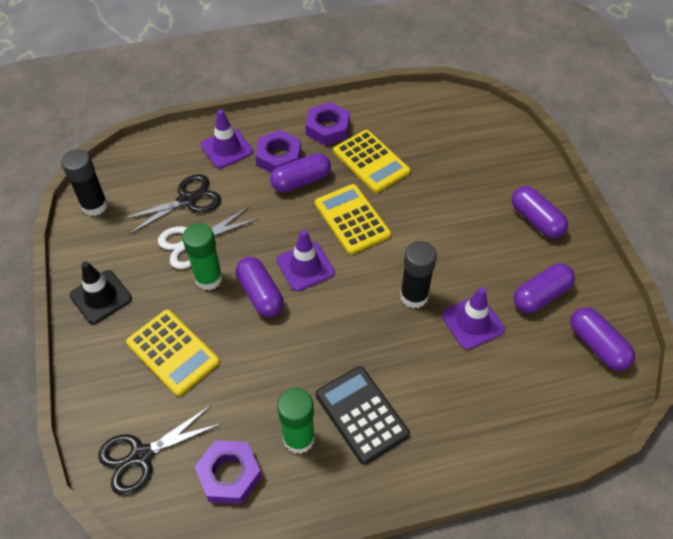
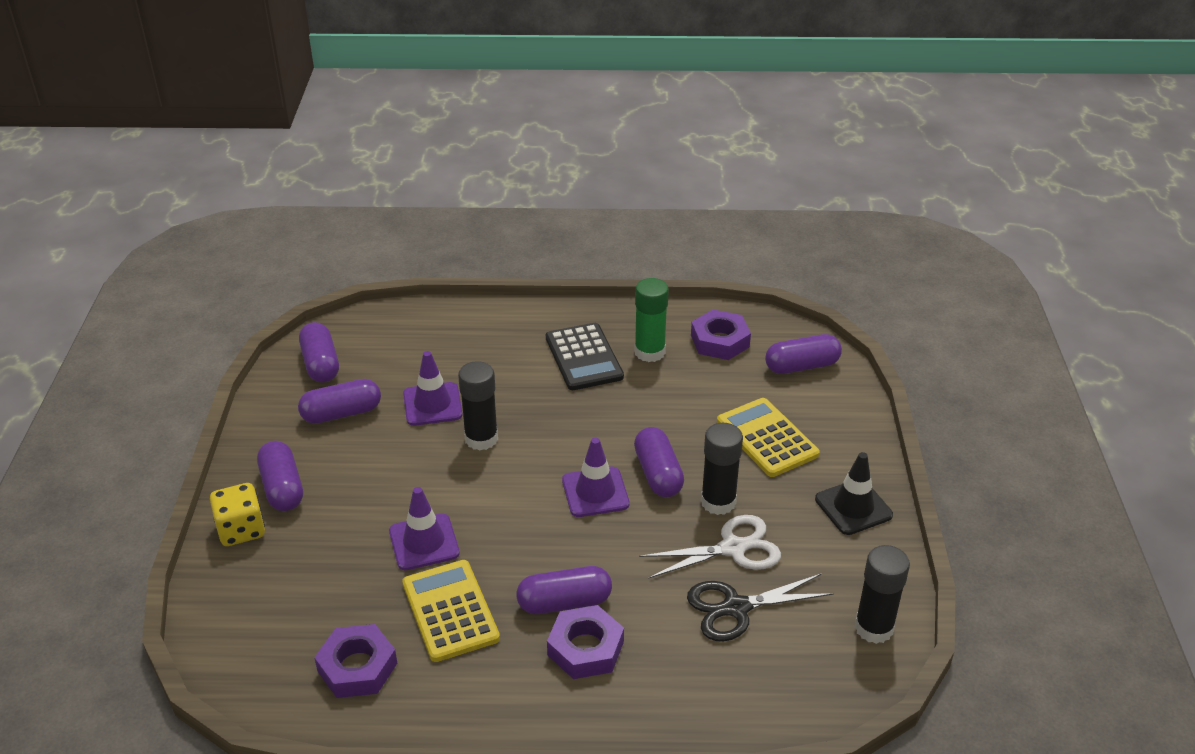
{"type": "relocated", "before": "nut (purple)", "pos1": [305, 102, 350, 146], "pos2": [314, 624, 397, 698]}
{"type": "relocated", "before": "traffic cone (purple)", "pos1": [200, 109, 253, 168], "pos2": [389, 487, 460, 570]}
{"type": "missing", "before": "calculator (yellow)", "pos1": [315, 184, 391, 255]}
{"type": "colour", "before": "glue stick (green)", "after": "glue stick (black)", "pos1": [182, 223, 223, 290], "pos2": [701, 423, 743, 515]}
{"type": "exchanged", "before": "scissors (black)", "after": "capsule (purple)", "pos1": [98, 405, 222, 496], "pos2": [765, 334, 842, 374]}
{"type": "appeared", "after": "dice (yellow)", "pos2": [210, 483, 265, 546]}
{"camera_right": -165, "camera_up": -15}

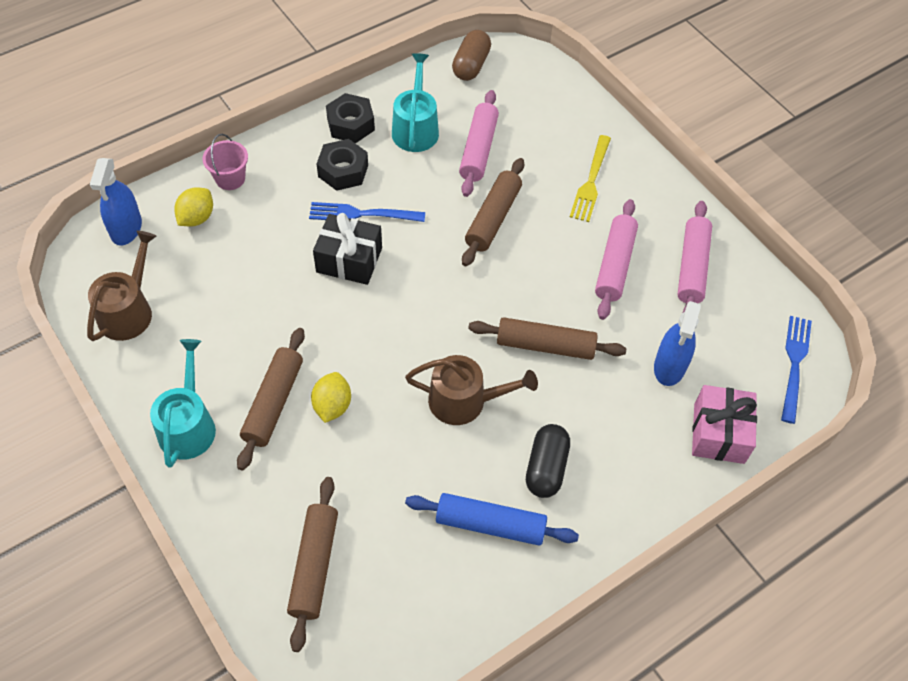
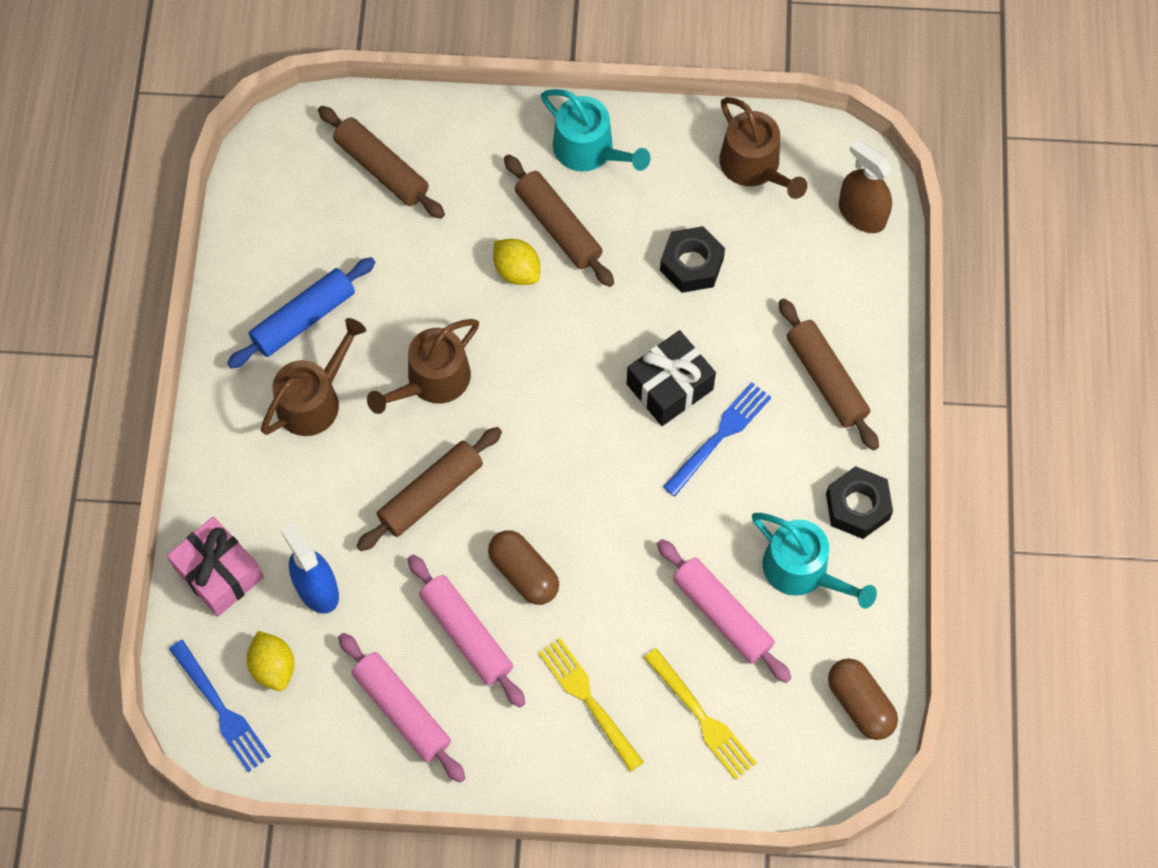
{"type": "missing", "before": "bucket (pink)", "pos1": [203, 134, 248, 190]}
{"type": "relocated", "before": "nut (black)", "pos1": [317, 139, 368, 191], "pos2": [660, 226, 725, 293]}
{"type": "colour", "before": "spray bottle (blue)", "after": "spray bottle (brown)", "pos1": [90, 158, 142, 246], "pos2": [839, 139, 892, 233]}
{"type": "relocated", "before": "rolling pin (brown)", "pos1": [462, 158, 524, 266], "pos2": [779, 298, 879, 451]}
{"type": "relocated", "before": "lemon (yellow)", "pos1": [174, 187, 213, 226], "pos2": [247, 631, 294, 691]}
{"type": "exchanged", "before": "capsule (black)", "after": "watering can (brown)", "pos1": [526, 424, 570, 498], "pos2": [261, 318, 366, 436]}
{"type": "appeared", "after": "capsule (brown)", "pos2": [488, 530, 559, 605]}
{"type": "appeared", "after": "fork (yellow)", "pos2": [644, 648, 756, 780]}
{"camera_right": 130, "camera_up": 10}

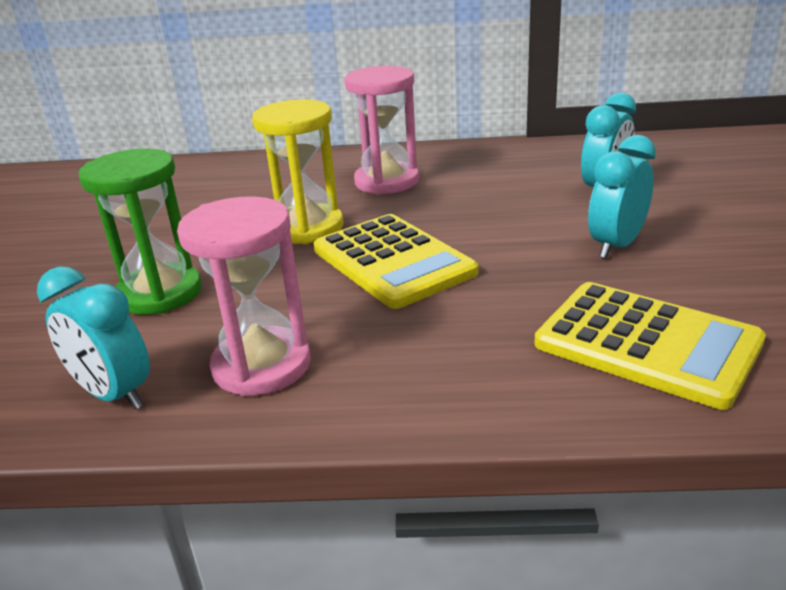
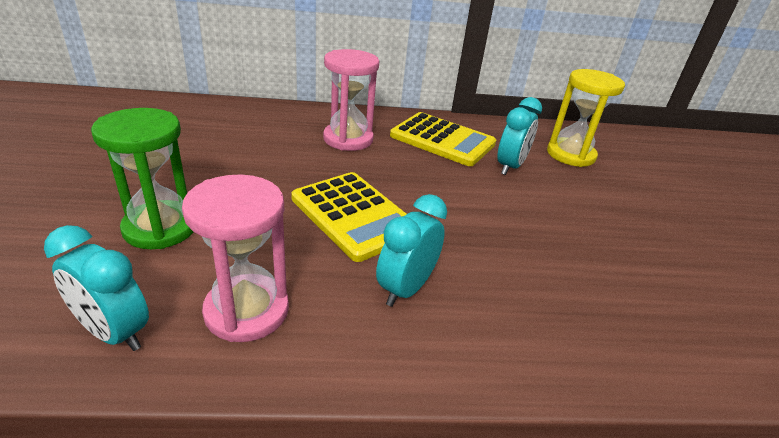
{"type": "relocated", "before": "hourglass (yellow)", "pos1": [252, 99, 344, 244], "pos2": [547, 69, 625, 167]}
{"type": "relocated", "before": "clock (turquoise)", "pos1": [588, 135, 656, 259], "pos2": [376, 194, 447, 307]}
{"type": "relocated", "before": "calculator (yellow)", "pos1": [534, 282, 766, 410], "pos2": [390, 112, 496, 166]}
{"camera_right": -10, "camera_up": 5}

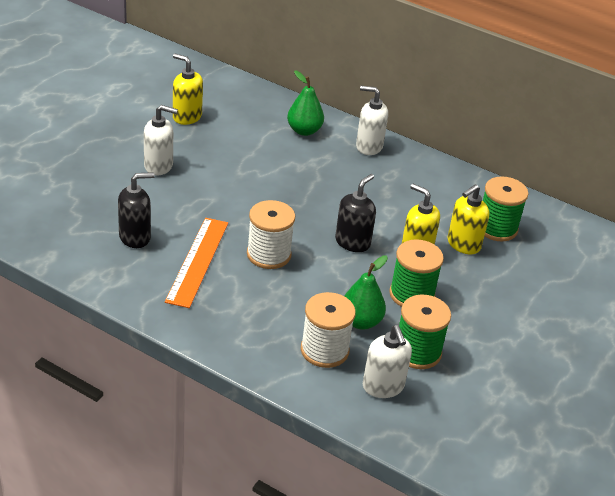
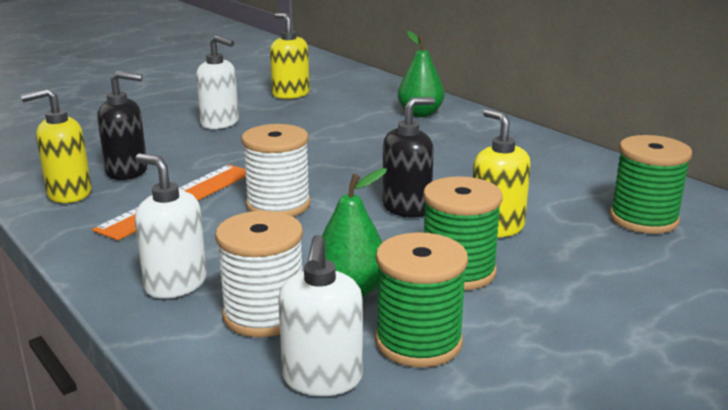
{"type": "relocated", "before": "soap dispenser (white)", "pos1": [356, 86, 388, 155], "pos2": [135, 154, 207, 299]}
{"type": "relocated", "before": "soap dispenser (yellow)", "pos1": [448, 184, 489, 254], "pos2": [21, 88, 91, 203]}
{"camera_right": 25, "camera_up": -15}

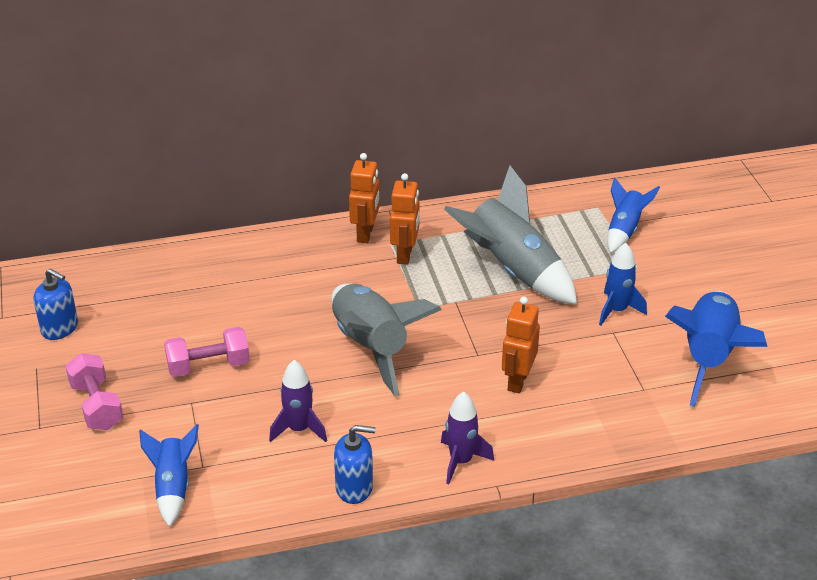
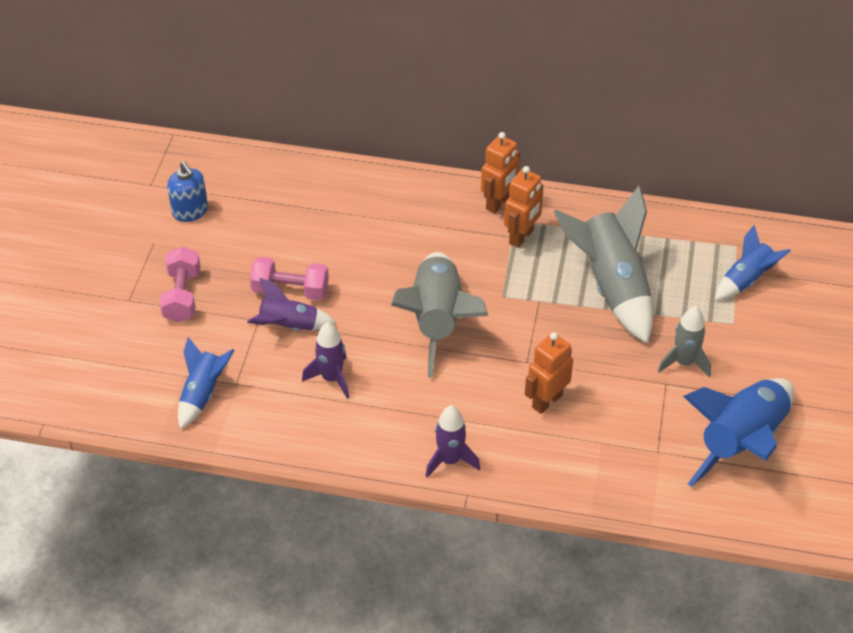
{"type": "colour", "before": "rocket (blue)", "after": "rocket (grey)", "pos1": [599, 243, 647, 326], "pos2": [658, 306, 711, 377]}
{"type": "missing", "before": "soap dispenser (blue)", "pos1": [334, 425, 376, 504]}
{"type": "appeared", "after": "rocket (purple)", "pos2": [247, 278, 337, 330]}
{"camera_right": 25, "camera_up": 10}

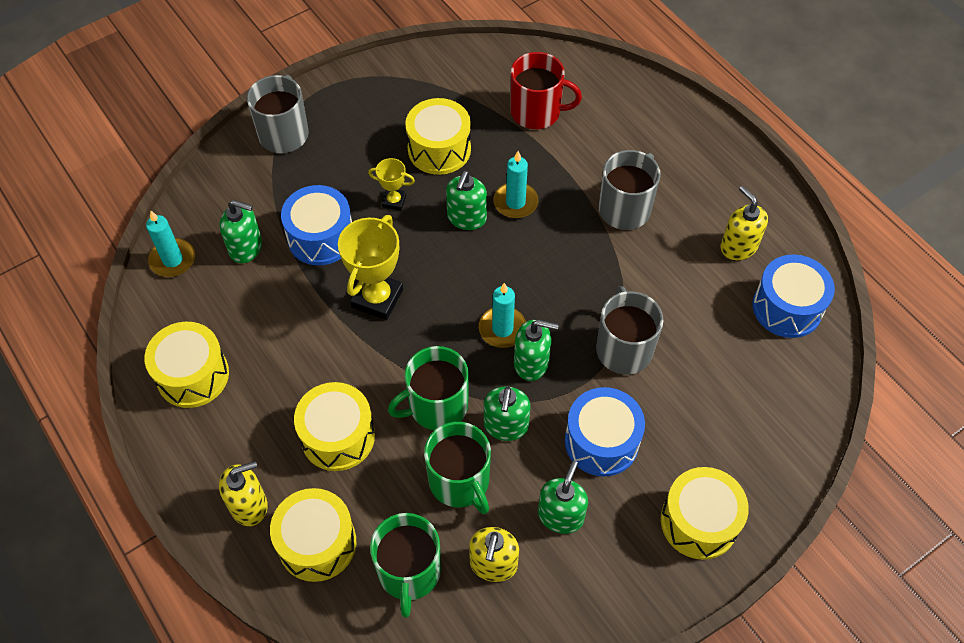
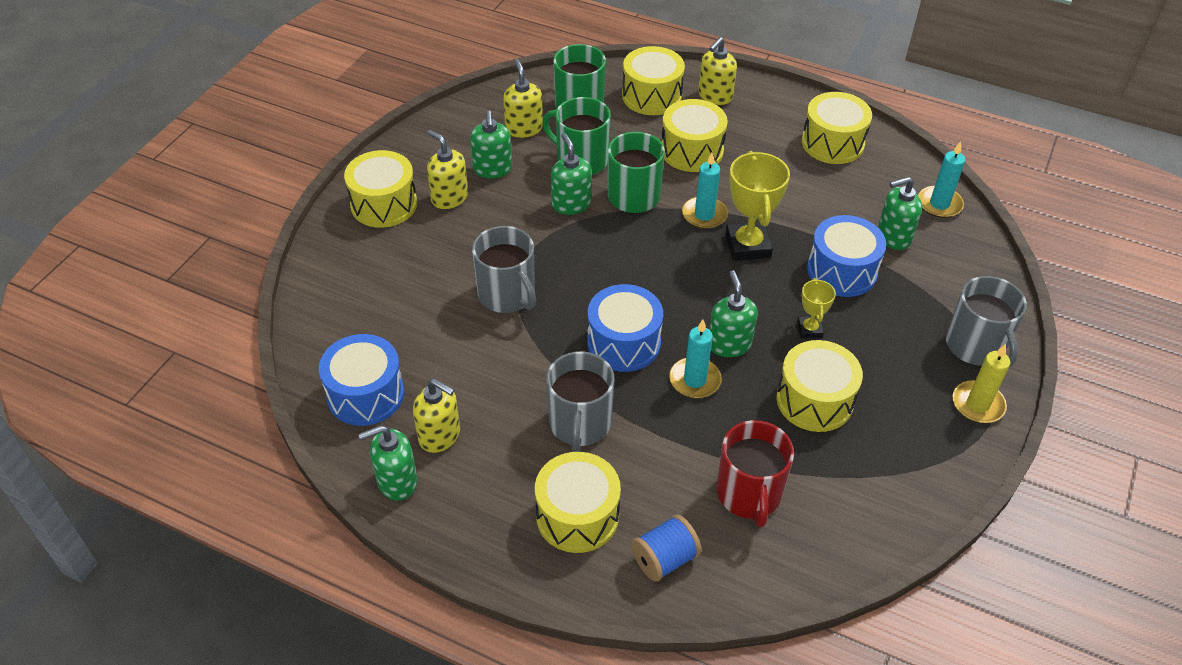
{"type": "spun", "before": "mug (red)", "pos1": [510, 52, 582, 129], "pos2": [717, 420, 794, 527], "turn": -75}
{"type": "spun", "before": "trophy (yellow)", "pos1": [368, 158, 415, 211], "pos2": [797, 278, 836, 338], "turn": -75}
{"type": "relocated", "before": "candle (turquoise)", "pos1": [479, 283, 526, 348], "pos2": [682, 153, 728, 229]}
{"type": "relocated", "before": "soap dispenser (green)", "pos1": [514, 320, 559, 381], "pos2": [358, 425, 417, 501]}
{"type": "relocated", "before": "drum (blue)", "pos1": [565, 387, 645, 476], "pos2": [587, 284, 663, 372]}
{"type": "appeared", "after": "soap dispenser (yellow)", "pos2": [427, 130, 468, 209]}
{"type": "appeared", "after": "candle (yellow)", "pos2": [952, 344, 1010, 423]}
{"type": "appeared", "after": "drum (yellow)", "pos2": [535, 452, 621, 553]}
{"type": "appeared", "after": "spool (blue)", "pos2": [631, 514, 702, 582]}
{"camera_right": 150, "camera_up": -10}

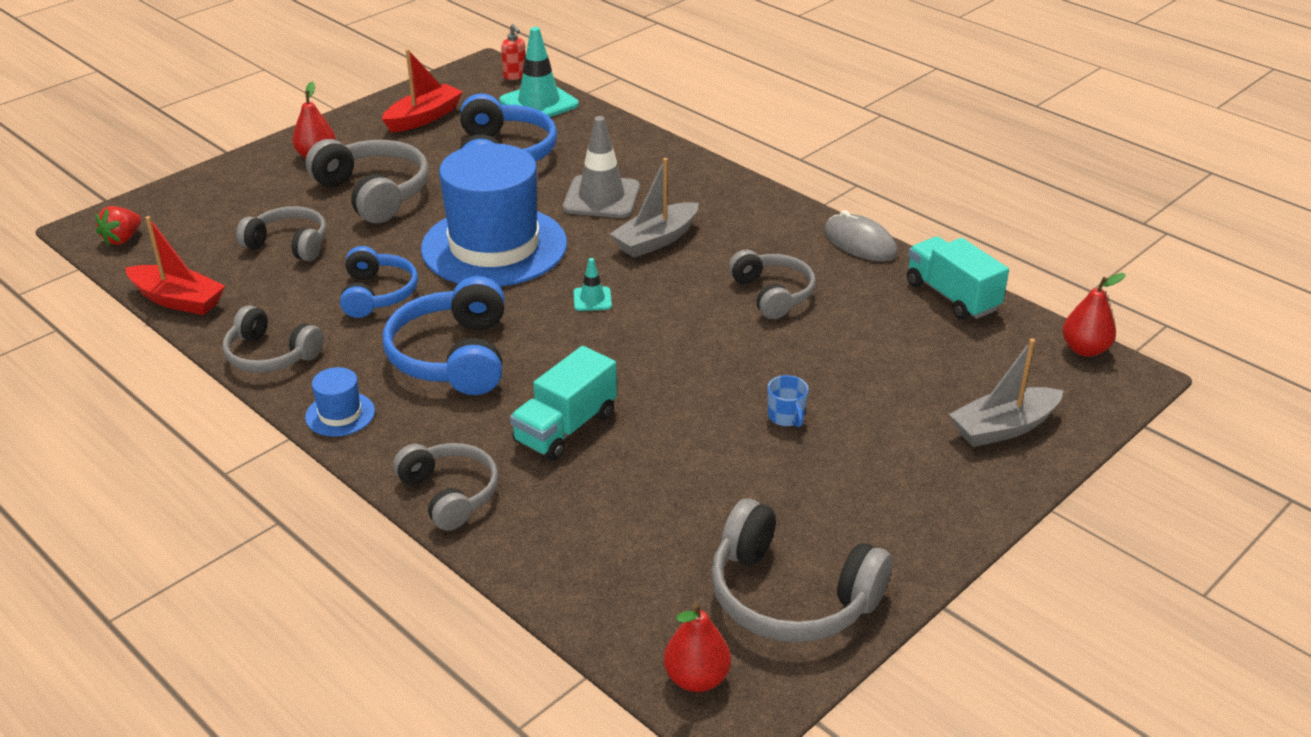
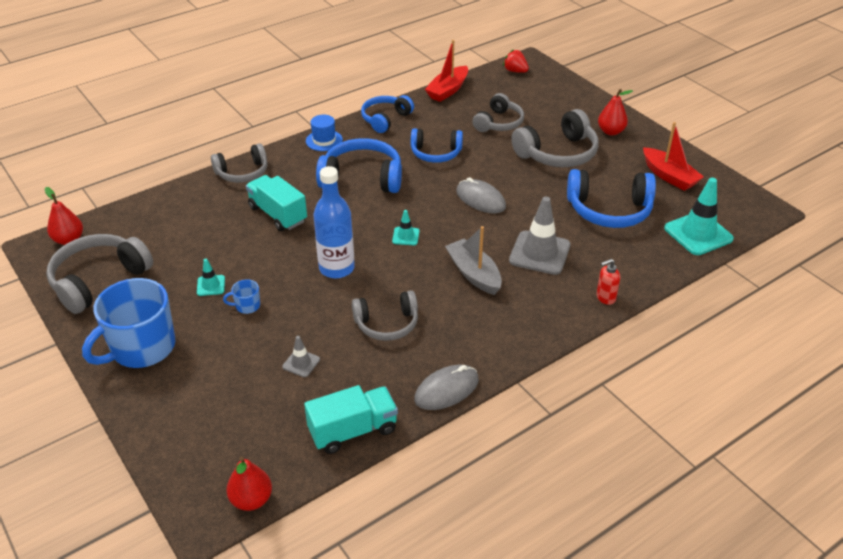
{"type": "relocated", "before": "soap dispenser (red)", "pos1": [501, 24, 526, 80], "pos2": [596, 259, 620, 305]}
{"type": "exchanged", "before": "hat (blue)", "after": "mouse (grey)", "pos1": [421, 143, 567, 287], "pos2": [456, 177, 506, 214]}
{"type": "colour", "before": "headphones (grey)", "after": "headphones (blue)", "pos1": [223, 305, 324, 373], "pos2": [361, 95, 414, 133]}
{"type": "missing", "before": "boat (grey)", "pos1": [949, 338, 1064, 447]}
{"type": "appeared", "after": "bottle (blue)", "pos2": [314, 166, 355, 278]}
{"type": "appeared", "after": "traffic cone (turquoise)", "pos2": [197, 259, 225, 296]}
{"type": "appeared", "after": "mug (blue)", "pos2": [82, 278, 175, 368]}
{"type": "appeared", "after": "traffic cone (grey)", "pos2": [282, 336, 320, 377]}
{"camera_right": 100, "camera_up": 5}

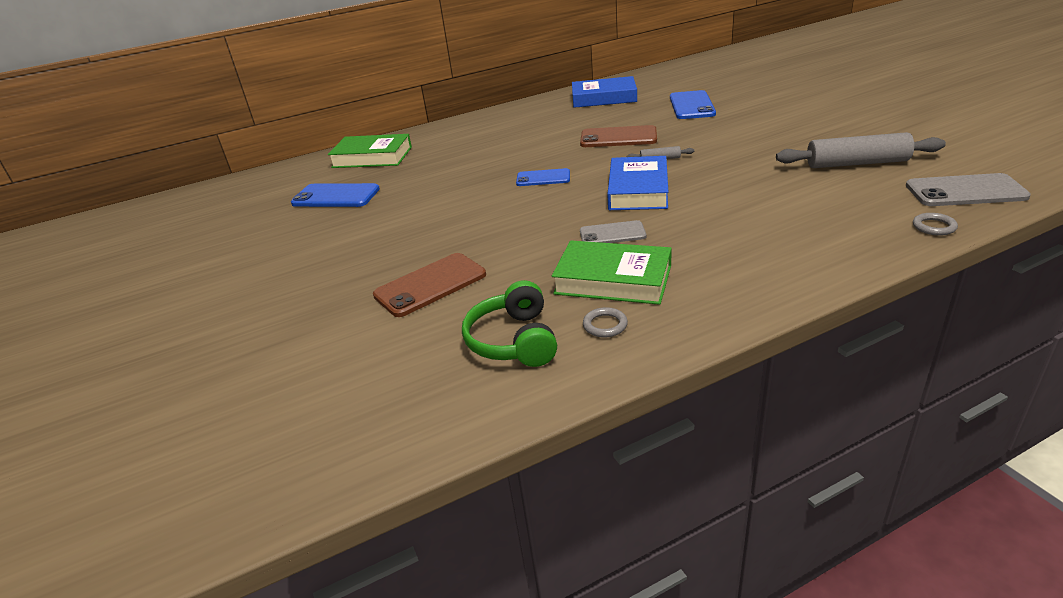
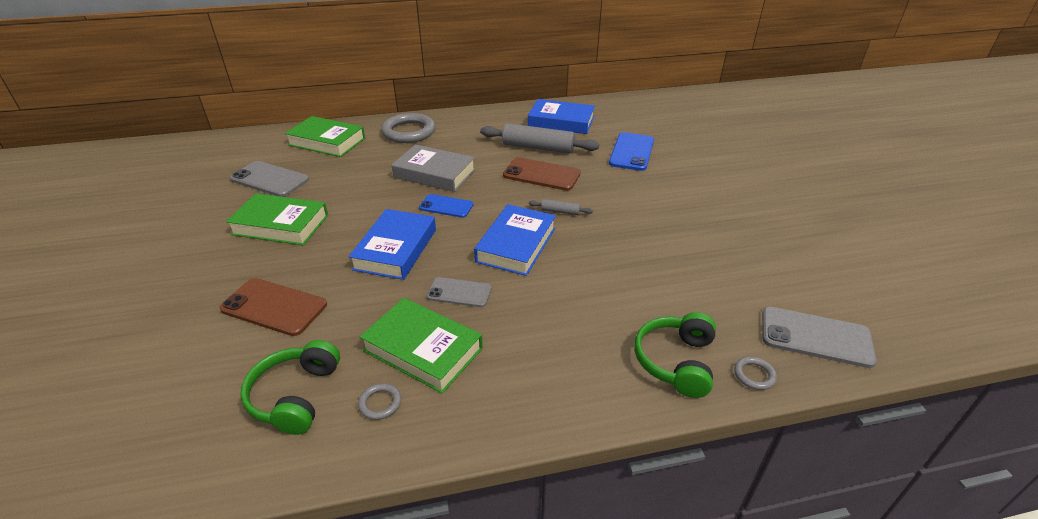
{"type": "relocated", "before": "rolling pin (grey)", "pos1": [776, 132, 946, 168], "pos2": [480, 123, 599, 154]}
{"type": "colour", "before": "phone (blue)", "after": "phone (grey)", "pos1": [291, 183, 380, 207], "pos2": [230, 161, 309, 197]}
{"type": "spun", "before": "phone (brown)", "pos1": [373, 253, 486, 317], "pos2": [220, 278, 327, 336], "turn": 45}
{"type": "appeared", "after": "ring (grey)", "pos2": [381, 113, 435, 143]}
{"type": "appeared", "after": "book (grey)", "pos2": [392, 144, 476, 192]}
{"type": "appeared", "after": "book (green)", "pos2": [226, 193, 328, 245]}
{"type": "appeared", "after": "book (blue)", "pos2": [349, 209, 436, 280]}
{"type": "appeared", "after": "headphones (green)", "pos2": [634, 312, 716, 398]}
{"camera_right": 10, "camera_up": 5}

